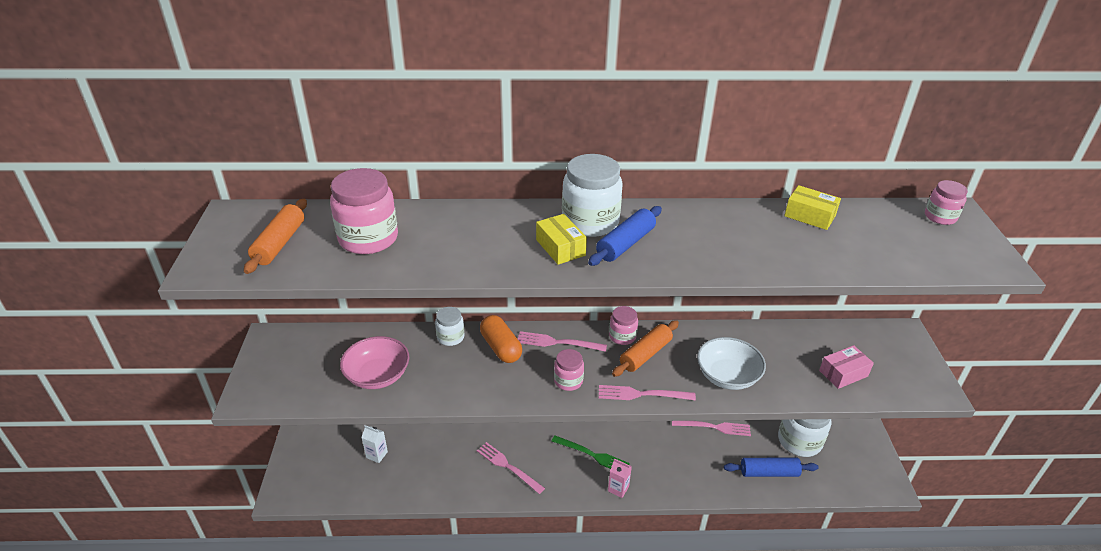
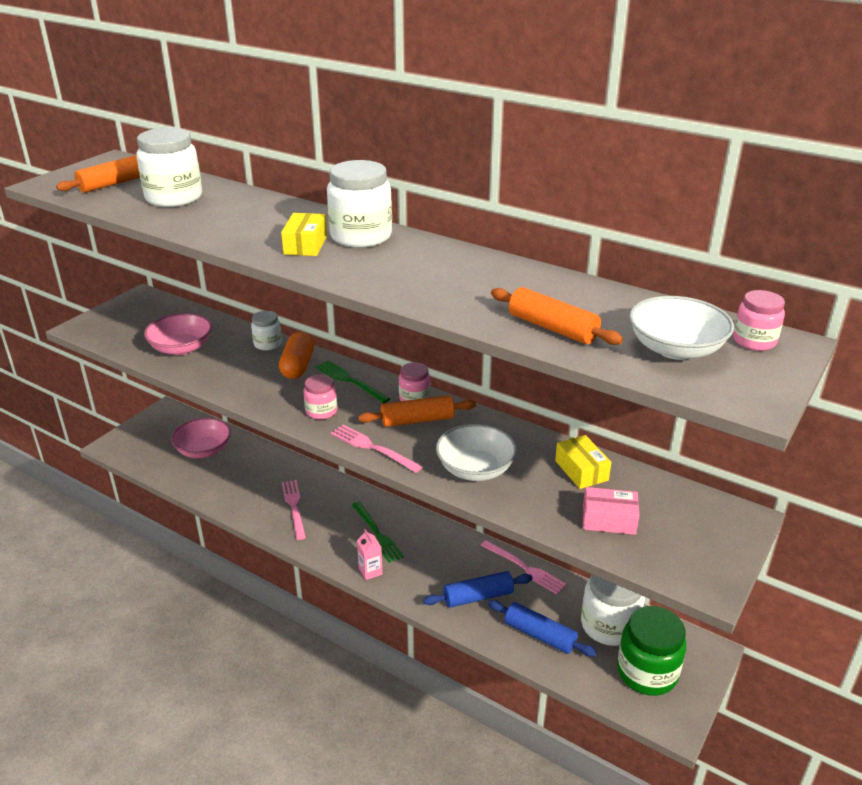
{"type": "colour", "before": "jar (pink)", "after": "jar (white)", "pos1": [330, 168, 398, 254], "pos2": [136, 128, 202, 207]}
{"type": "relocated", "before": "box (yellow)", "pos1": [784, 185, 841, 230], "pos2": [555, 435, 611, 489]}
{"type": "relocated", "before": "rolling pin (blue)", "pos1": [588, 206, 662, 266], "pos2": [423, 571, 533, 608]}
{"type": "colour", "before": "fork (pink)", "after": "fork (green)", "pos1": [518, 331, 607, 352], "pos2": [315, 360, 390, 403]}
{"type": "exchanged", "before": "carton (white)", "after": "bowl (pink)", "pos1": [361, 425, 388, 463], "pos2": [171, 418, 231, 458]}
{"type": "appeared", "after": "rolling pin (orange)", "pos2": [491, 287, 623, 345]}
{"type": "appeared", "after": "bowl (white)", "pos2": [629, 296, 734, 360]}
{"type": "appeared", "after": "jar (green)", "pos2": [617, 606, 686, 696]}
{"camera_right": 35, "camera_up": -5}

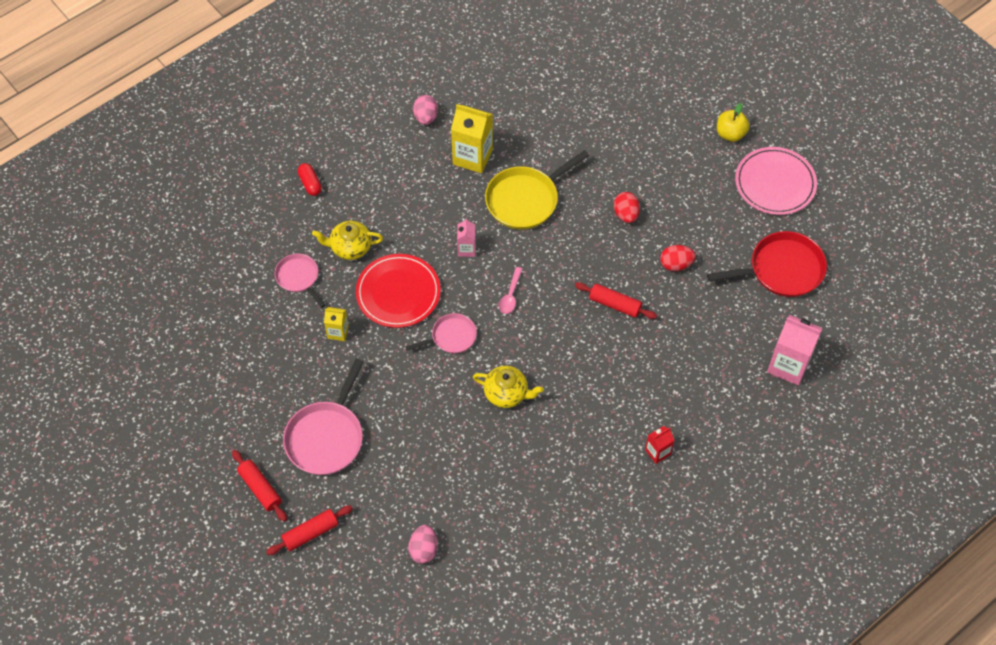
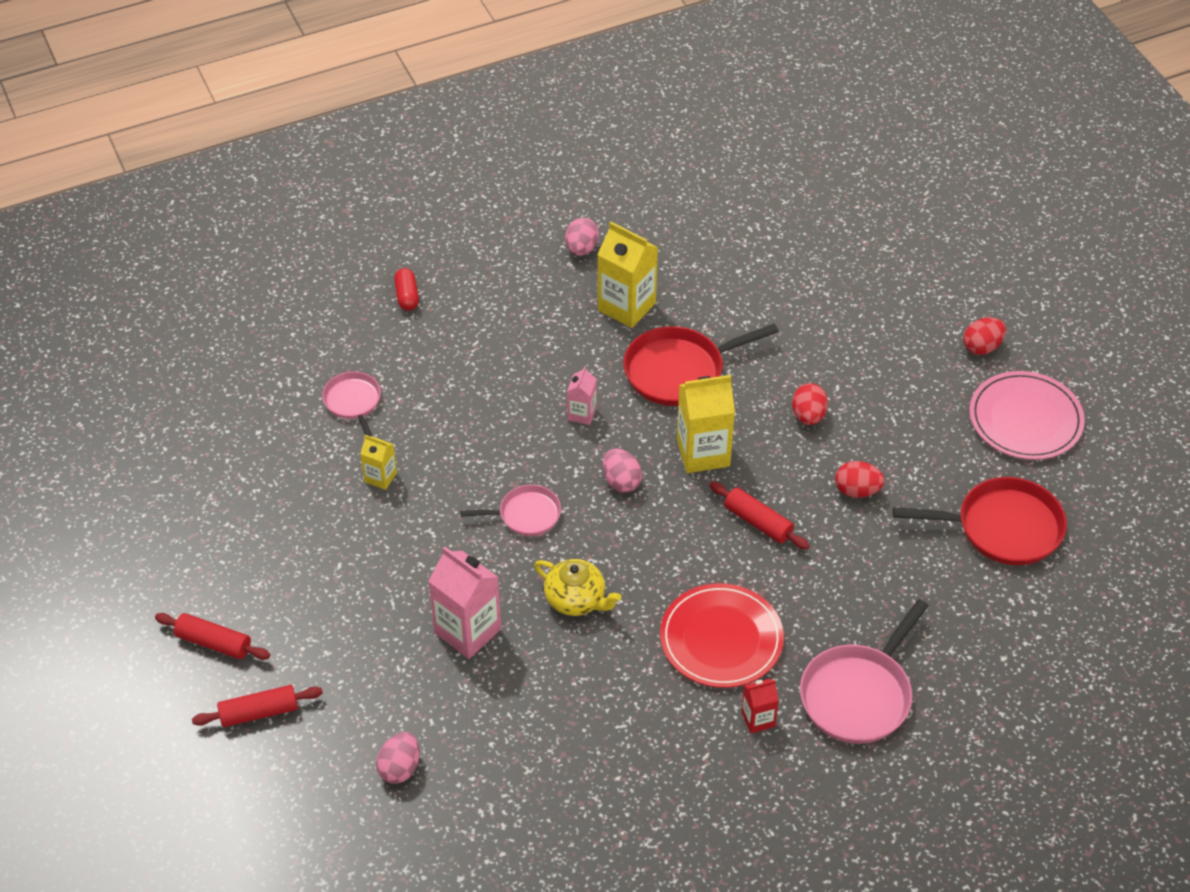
{"type": "exchanged", "before": "apple (yellow)", "after": "egg (red)", "pos1": [717, 103, 750, 142], "pos2": [963, 317, 1006, 355]}
{"type": "colour", "before": "pan (yellow)", "after": "pan (red)", "pos1": [485, 150, 589, 230], "pos2": [623, 324, 779, 406]}
{"type": "missing", "before": "teapot (yellow)", "pos1": [312, 221, 383, 260]}
{"type": "relocated", "before": "plate (red)", "pos1": [356, 254, 441, 328], "pos2": [660, 583, 784, 688]}
{"type": "exchanged", "before": "spoon (pink)", "after": "egg (pink)", "pos1": [499, 267, 522, 314], "pos2": [603, 448, 642, 493]}
{"type": "relocated", "before": "carton (pink)", "pos1": [767, 315, 823, 385], "pos2": [428, 546, 501, 659]}
{"type": "relocated", "before": "pan (pink)", "pos1": [283, 359, 364, 475], "pos2": [800, 599, 928, 744]}
{"type": "spun", "before": "rolling pin (red)", "pos1": [232, 450, 287, 522], "pos2": [155, 613, 270, 660], "turn": -45}
{"type": "appeared", "after": "carton (yellow)", "pos2": [677, 375, 735, 473]}
{"camera_right": 15, "camera_up": -10}

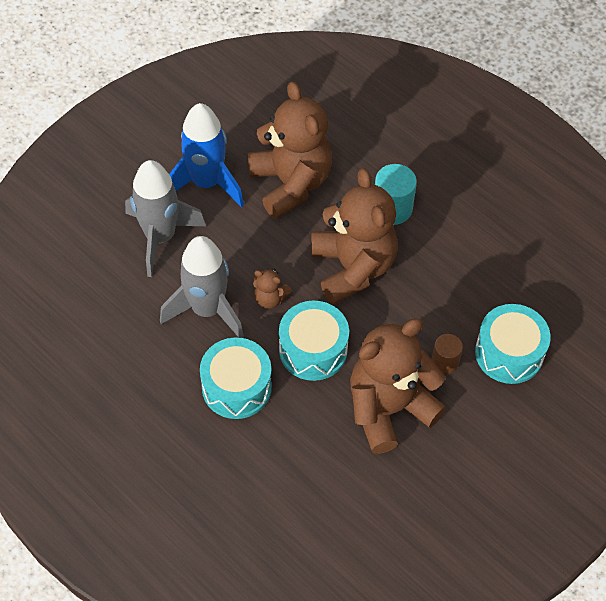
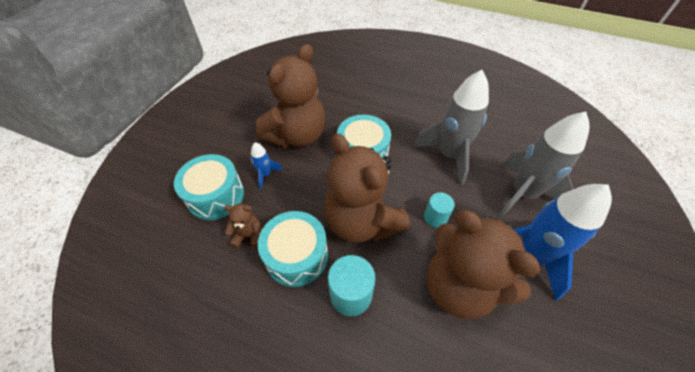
{"type": "relocated", "before": "teddy bear (brown)", "pos1": [253, 269, 292, 309], "pos2": [224, 203, 262, 248]}
{"type": "exchanged", "before": "cylinder (brown)", "after": "rocket (blue)", "pos1": [432, 334, 463, 374], "pos2": [251, 142, 283, 189]}
{"type": "relocated", "before": "drum (turquoise)", "pos1": [200, 338, 272, 419], "pos2": [258, 211, 328, 287]}
{"type": "appeared", "after": "cylinder (turquoise)", "pos2": [424, 193, 455, 228]}
{"camera_right": 160, "camera_up": -5}

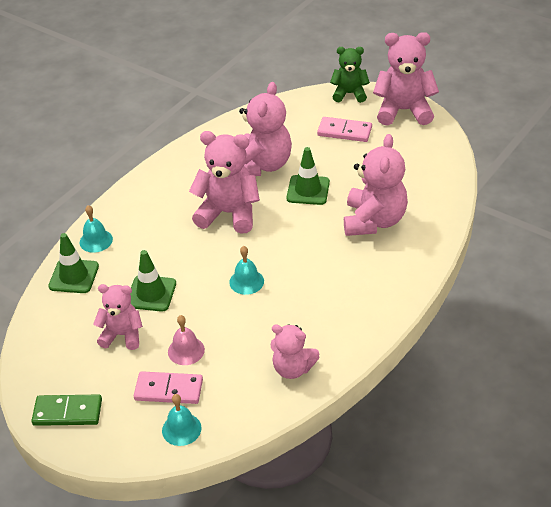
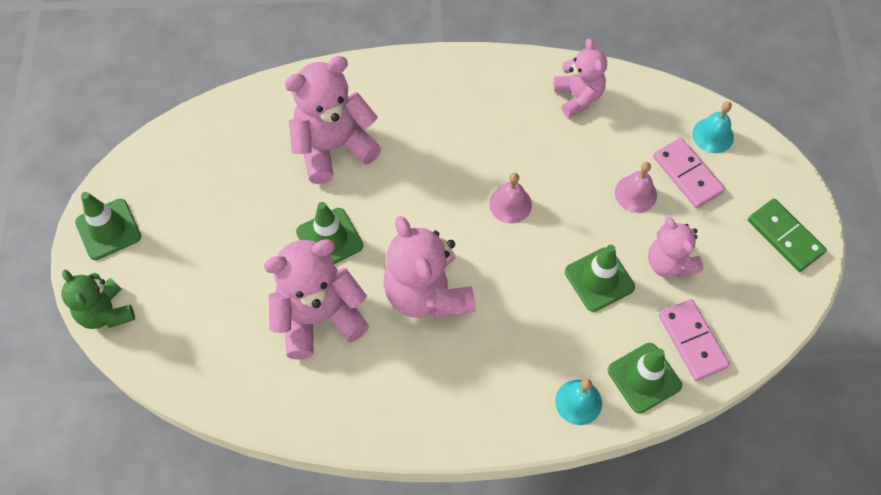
{"type": "exchanged", "before": "teddy bear (pink)", "after": "traffic cone (green)", "pos1": [373, 32, 439, 125], "pos2": [75, 192, 141, 260]}
{"type": "relocated", "before": "domino (pink)", "pos1": [317, 117, 372, 142], "pos2": [658, 299, 730, 381]}
{"type": "colour", "before": "bell (turquoise)", "after": "bell (pink)", "pos1": [229, 246, 264, 295], "pos2": [489, 173, 532, 223]}
{"camera_right": -130, "camera_up": 20}

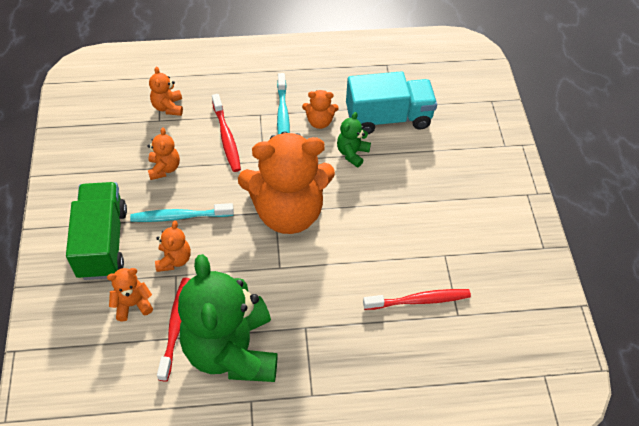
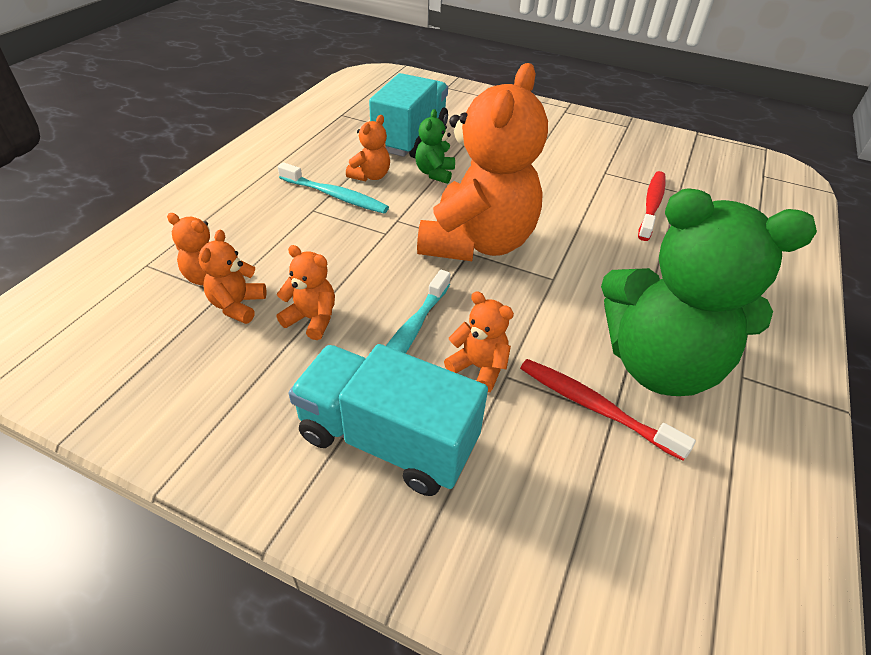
{"type": "missing", "before": "toothbrush (red)", "pos1": [212, 94, 241, 172]}
{"type": "spun", "before": "teddy bear (green)", "pos1": [337, 112, 371, 167], "pos2": [415, 109, 455, 184], "turn": 45}
{"type": "colour", "before": "truck (green)", "after": "truck (turquoise)", "pos1": [66, 182, 127, 280], "pos2": [289, 344, 488, 496]}
{"type": "relocated", "before": "teddy bear (orange)", "pos1": [107, 268, 153, 321], "pos2": [199, 230, 266, 324]}
{"camera_right": -60, "camera_up": -10}

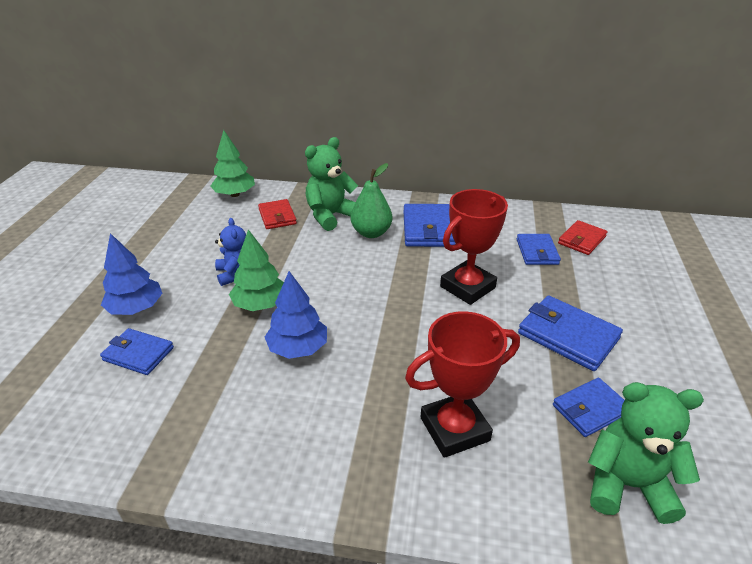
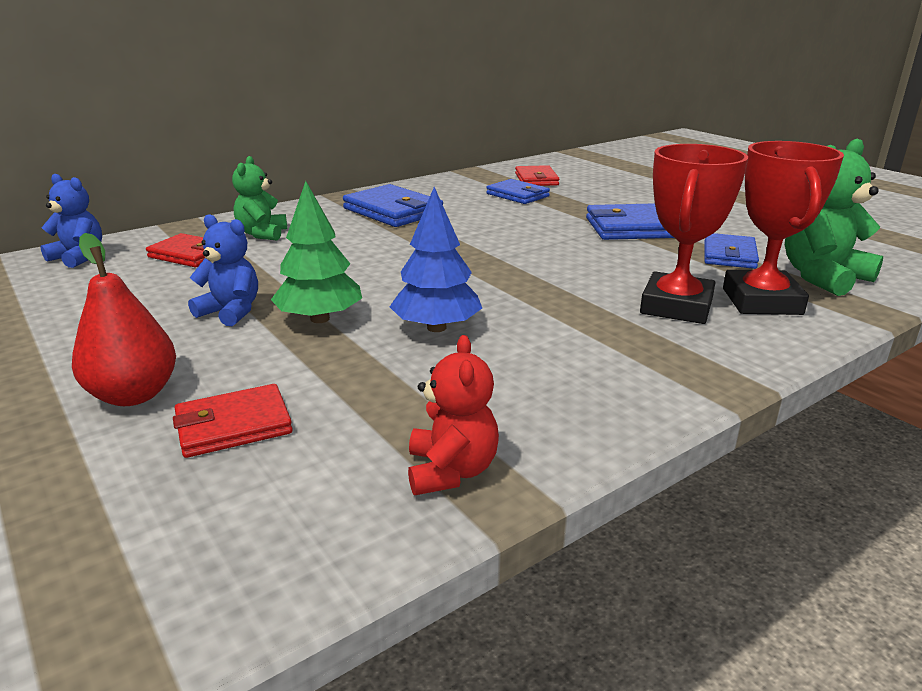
{"type": "exchanged", "before": "tree (green)", "after": "teddy bear (blue)", "pos1": [210, 130, 255, 197], "pos2": [40, 174, 102, 268]}
{"type": "size", "before": "teddy bear (green)", "pos1": [305, 137, 358, 231], "pos2": [232, 156, 287, 240], "scale": 0.66}
{"type": "missing", "before": "pear (green)", "pos1": [351, 163, 392, 238]}
{"type": "relocated", "before": "trophy (red)", "pos1": [440, 189, 508, 305], "pos2": [723, 141, 844, 315]}
{"type": "exchanged", "before": "tree (blue)", "after": "pear (red)", "pos1": [101, 233, 163, 315], "pos2": [72, 233, 176, 406]}
{"type": "colour", "before": "wallet (blue)", "after": "wallet (red)", "pos1": [100, 328, 174, 375], "pos2": [173, 384, 293, 458]}
{"type": "appeared", "after": "teddy bear (red)", "pos2": [408, 335, 499, 495]}
{"camera_right": -45, "camera_up": -10}

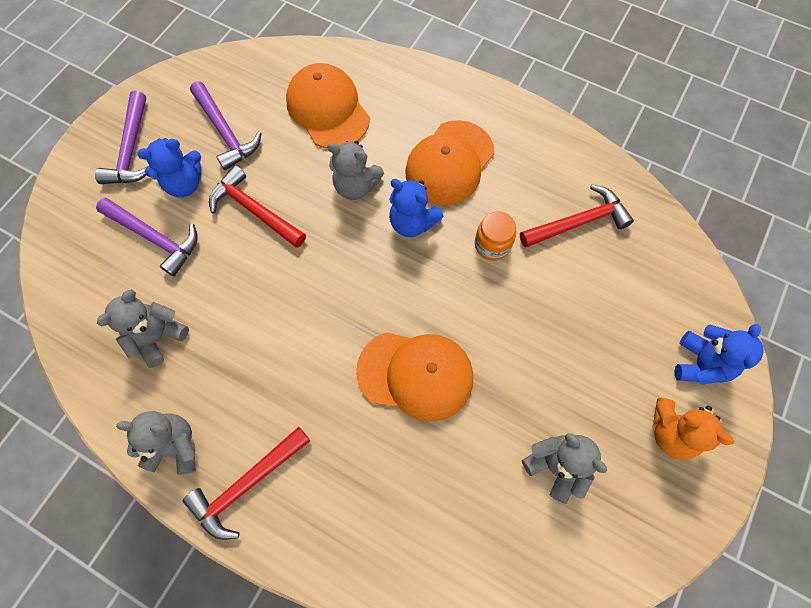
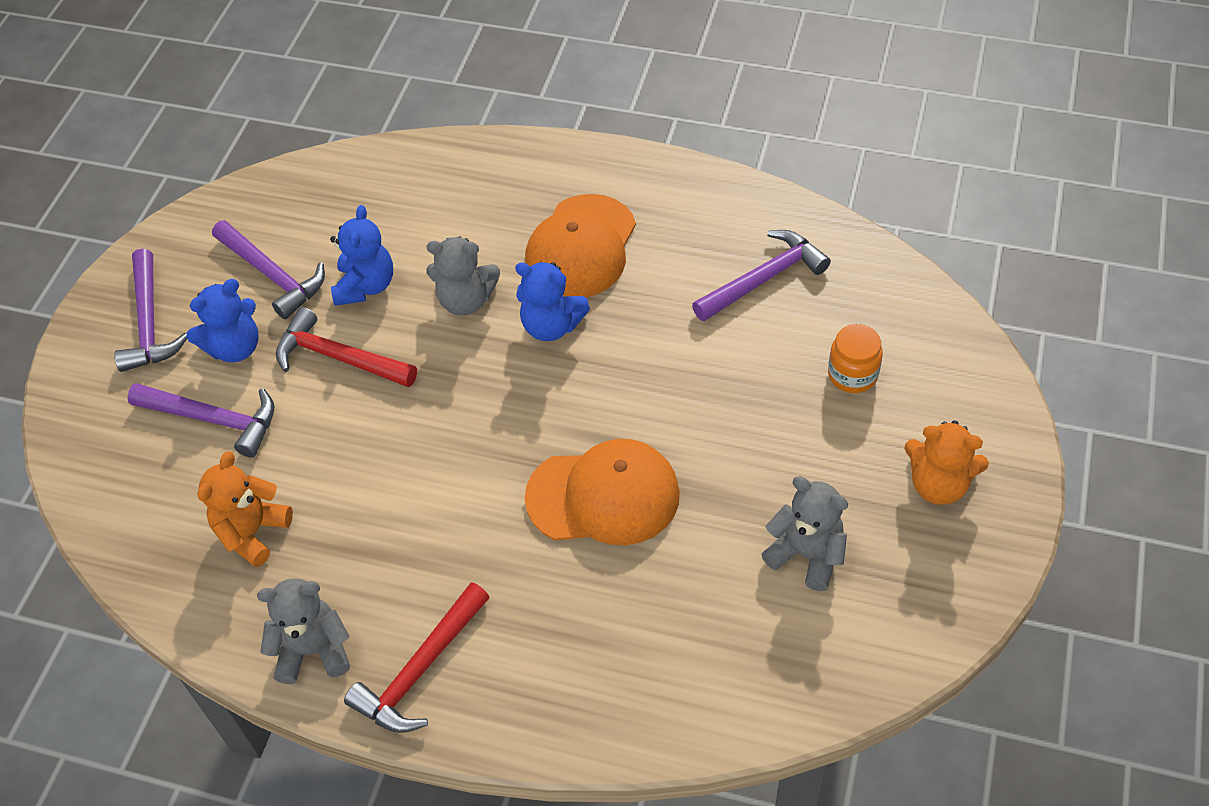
{"type": "missing", "before": "cap (orange)", "pos1": [286, 63, 370, 149]}
{"type": "colour", "before": "hammer (red)", "after": "hammer (purple)", "pos1": [520, 185, 634, 248], "pos2": [692, 230, 831, 321]}
{"type": "relocated", "before": "jar (orange)", "pos1": [475, 211, 516, 261], "pos2": [828, 324, 883, 393]}
{"type": "colour", "before": "teddy bear (grey)", "after": "teddy bear (orange)", "pos1": [97, 289, 189, 368], "pos2": [197, 451, 293, 567]}
{"type": "relocated", "before": "teddy bear (blue)", "pos1": [674, 324, 764, 385], "pos2": [330, 205, 393, 306]}
{"camera_right": -10, "camera_up": -15}

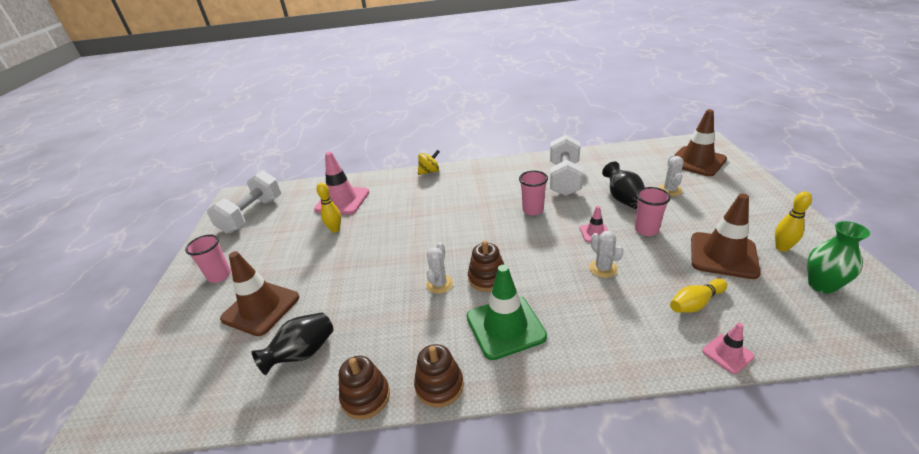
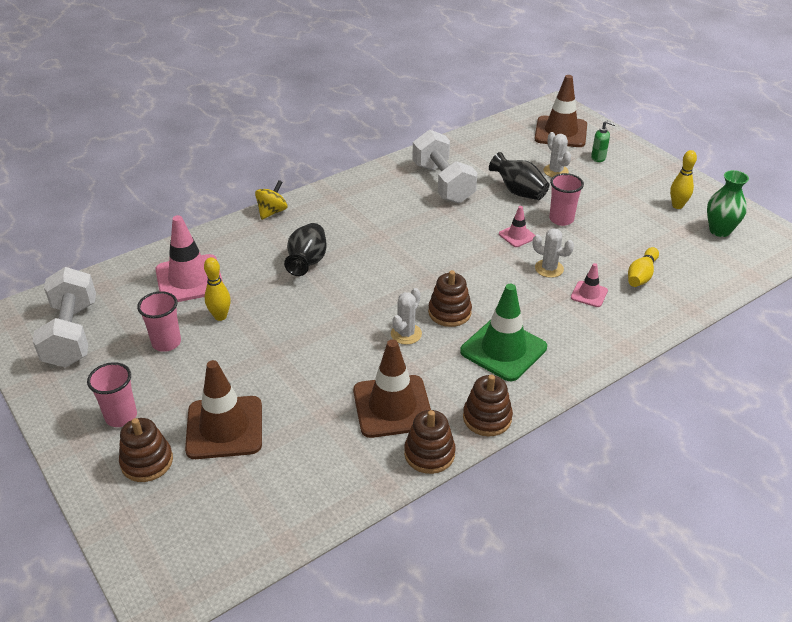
{"type": "relocated", "before": "cup (pink)", "pos1": [519, 171, 548, 215], "pos2": [137, 291, 181, 352]}
{"type": "relocated", "before": "traffic cone (brown)", "pos1": [691, 194, 761, 279], "pos2": [353, 339, 431, 438]}
{"type": "spun", "before": "cactus (white)", "pos1": [426, 243, 453, 294], "pos2": [391, 288, 422, 345], "turn": 45}
{"type": "relocated", "before": "vase (black)", "pos1": [252, 312, 333, 375], "pos2": [284, 223, 327, 276]}
{"type": "relocated", "before": "traffic cone (pink)", "pos1": [702, 323, 755, 374], "pos2": [571, 263, 608, 307]}
{"type": "appeared", "after": "soap dispenser (green)", "pos2": [591, 121, 616, 162]}
{"type": "appeared", "after": "stacking toy (brown)", "pos2": [119, 418, 173, 482]}
{"camera_right": -35, "camera_up": 5}

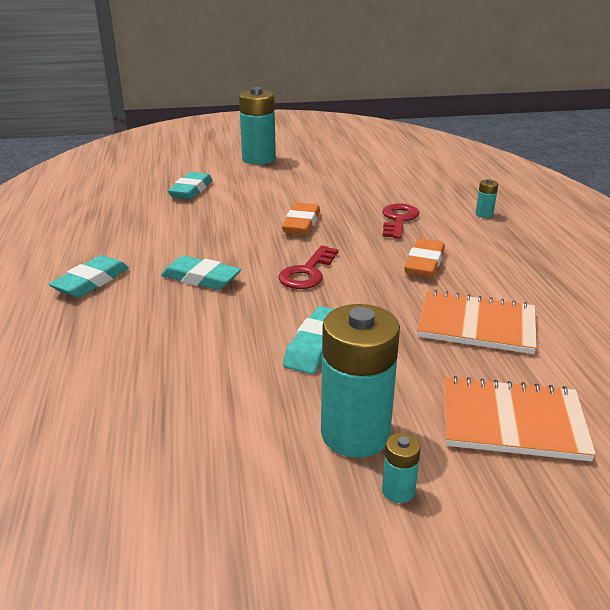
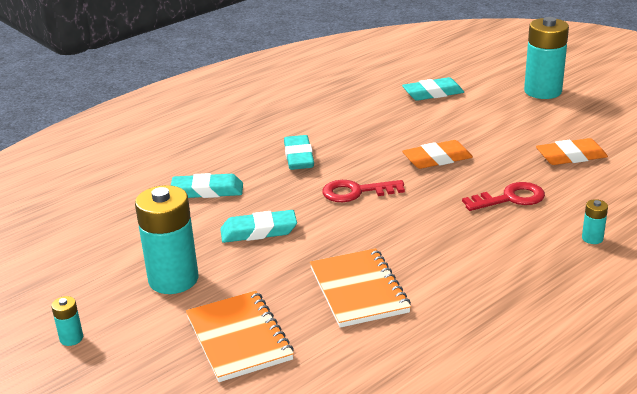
{"type": "relocated", "before": "eraser (orange)", "pos1": [404, 238, 445, 278], "pos2": [536, 138, 608, 165]}
{"type": "relocated", "before": "eraser (turquoise)", "pos1": [49, 255, 129, 298], "pos2": [171, 173, 243, 198]}
{"type": "relocated", "before": "battery (turquoise)", "pos1": [382, 433, 421, 503], "pos2": [51, 296, 83, 346]}
{"camera_right": 60, "camera_up": 0}

